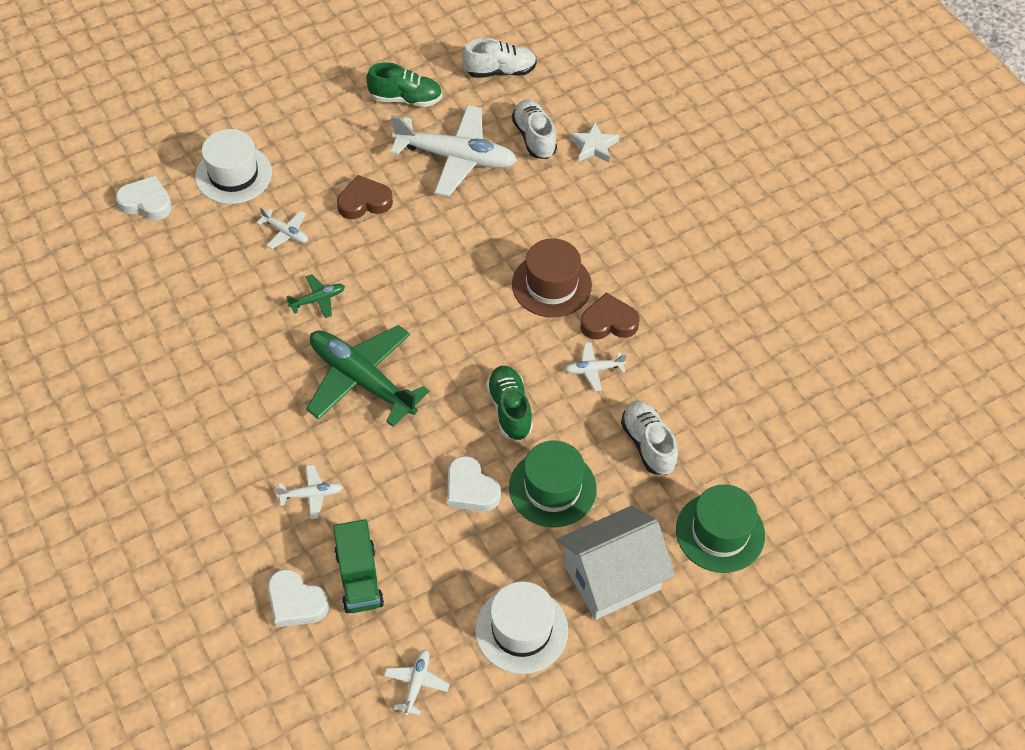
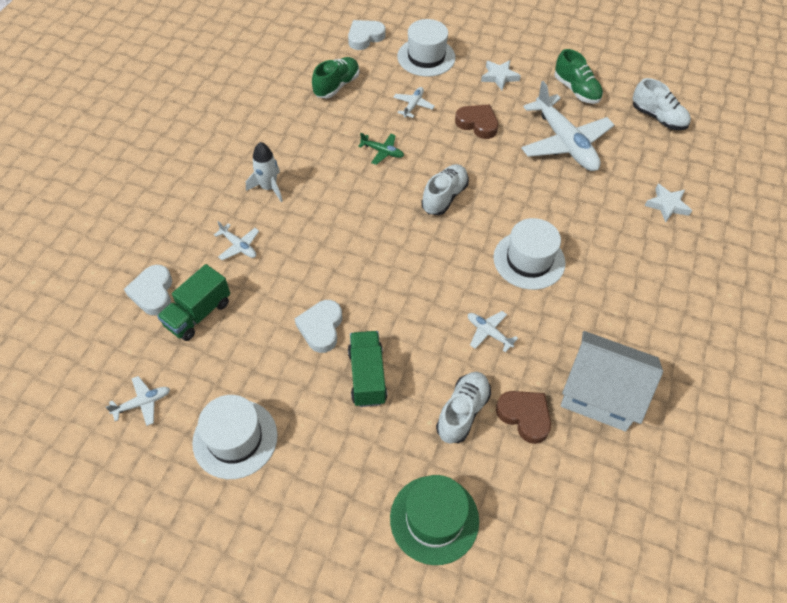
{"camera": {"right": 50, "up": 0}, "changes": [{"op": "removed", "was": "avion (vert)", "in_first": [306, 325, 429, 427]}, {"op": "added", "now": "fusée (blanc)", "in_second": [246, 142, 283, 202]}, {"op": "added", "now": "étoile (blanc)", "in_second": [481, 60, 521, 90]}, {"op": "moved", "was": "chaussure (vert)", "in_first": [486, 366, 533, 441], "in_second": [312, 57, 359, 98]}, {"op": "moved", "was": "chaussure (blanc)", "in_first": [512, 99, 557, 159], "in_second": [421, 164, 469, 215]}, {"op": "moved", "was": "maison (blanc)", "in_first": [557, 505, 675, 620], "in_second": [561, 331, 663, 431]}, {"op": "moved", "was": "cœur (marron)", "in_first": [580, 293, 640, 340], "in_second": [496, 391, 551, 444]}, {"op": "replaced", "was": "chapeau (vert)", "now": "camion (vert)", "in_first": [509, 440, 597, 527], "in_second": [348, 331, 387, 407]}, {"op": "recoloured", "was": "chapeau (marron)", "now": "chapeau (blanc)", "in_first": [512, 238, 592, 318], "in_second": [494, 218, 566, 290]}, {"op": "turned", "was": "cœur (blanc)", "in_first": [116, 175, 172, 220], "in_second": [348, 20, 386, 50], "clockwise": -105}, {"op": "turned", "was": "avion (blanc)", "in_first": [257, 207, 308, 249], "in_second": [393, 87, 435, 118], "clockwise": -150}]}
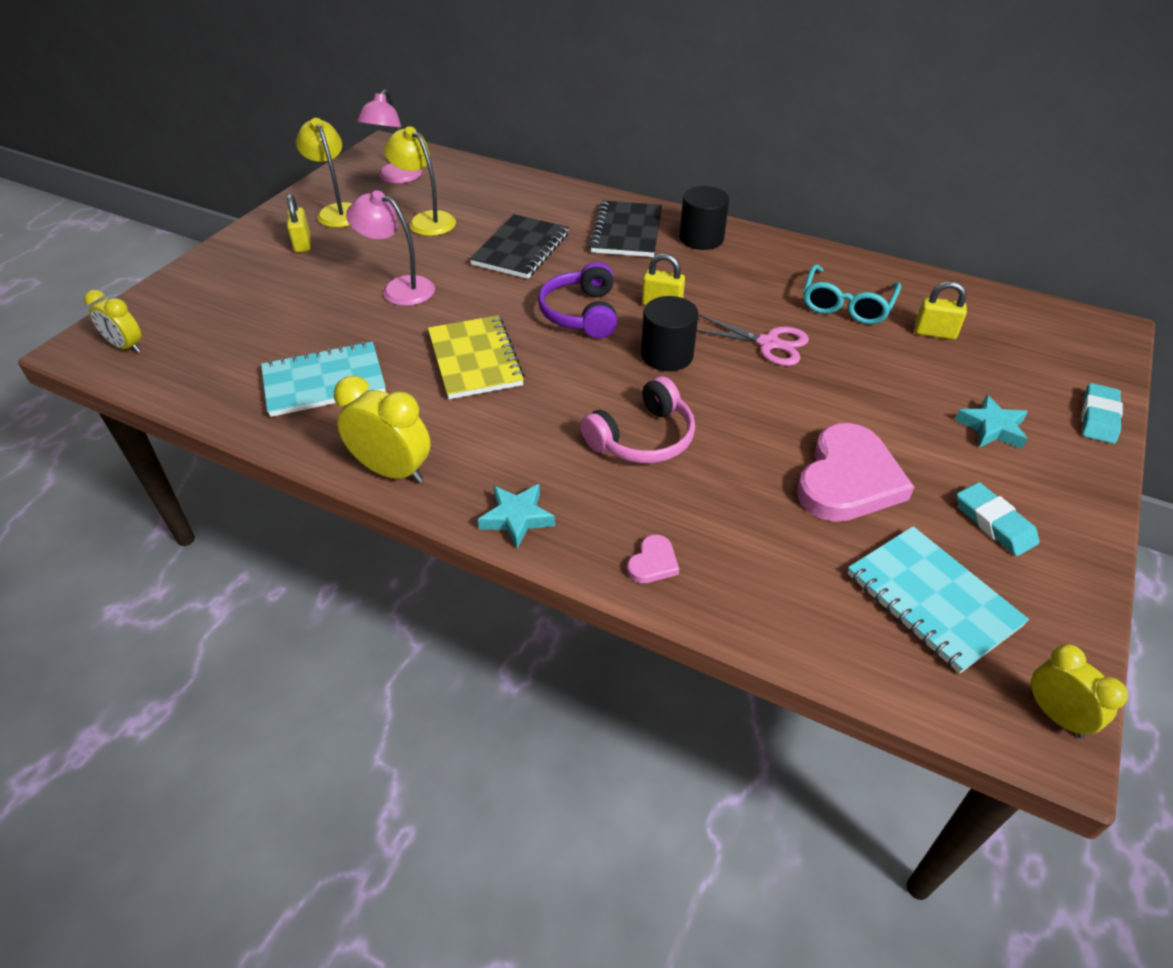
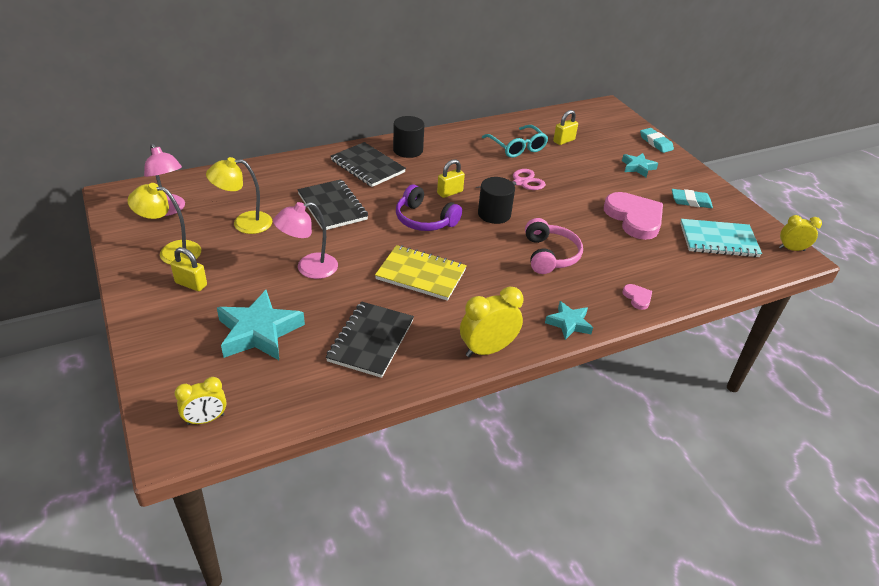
{"camera": {"right": -55, "up": -5}, "changes": [{"op": "added", "now": "étoile (turquoise)", "in_second": [217, 290, 305, 360]}, {"op": "recoloured", "was": "carnet (turquoise)", "now": "carnet (noir)", "in_first": [261, 341, 386, 417], "in_second": [326, 302, 414, 378]}]}
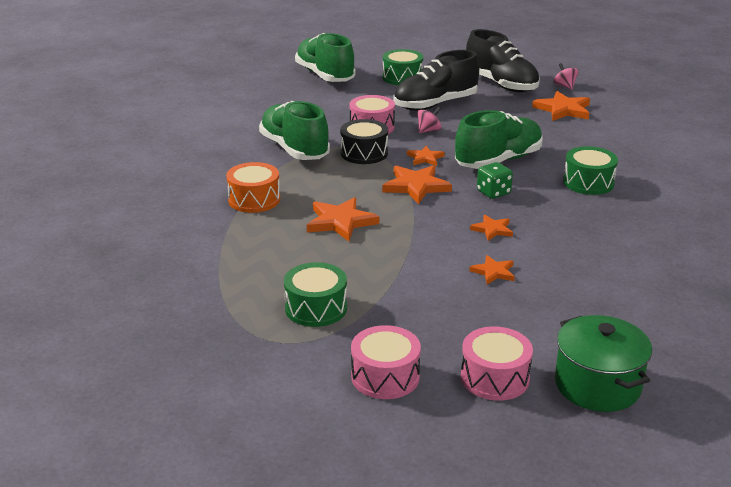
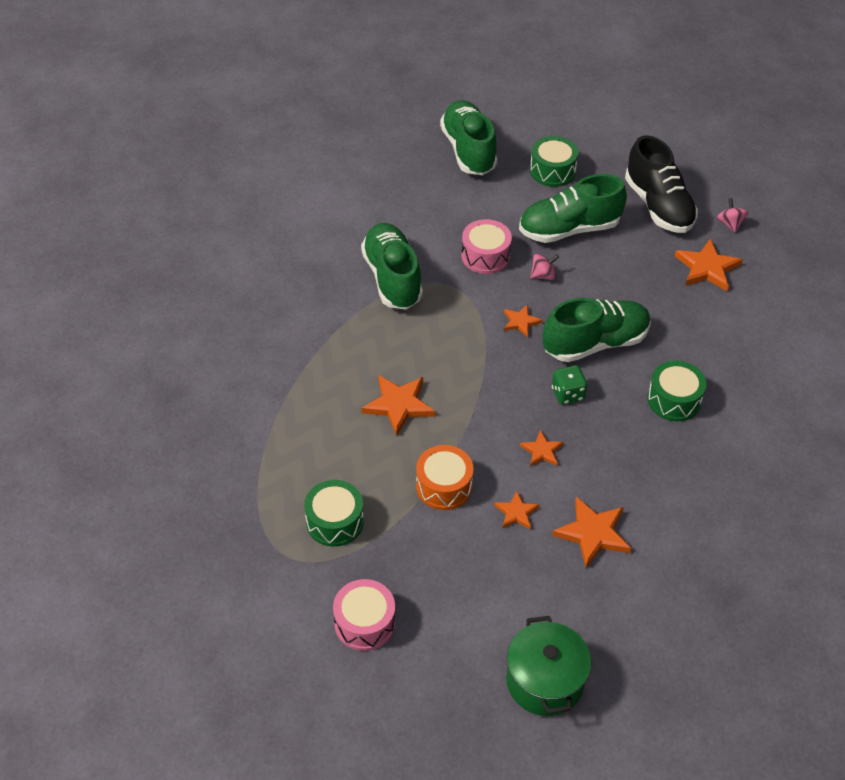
{"camera": {"right": 15, "up": 20}, "changes": [{"op": "removed", "was": "tambour (noir)", "in_first": [340, 119, 388, 164]}, {"op": "removed", "was": "tambour (rose)", "in_first": [461, 326, 533, 401]}, {"op": "moved", "was": "tambour (orange)", "in_first": [226, 162, 280, 213], "in_second": [416, 445, 474, 510]}, {"op": "moved", "was": "étoile (orange)", "in_first": [382, 165, 452, 204], "in_second": [552, 497, 631, 568]}, {"op": "recoloured", "was": "chaussure (noir)", "now": "chaussure (vert)", "in_first": [393, 50, 479, 111], "in_second": [519, 174, 627, 243]}]}
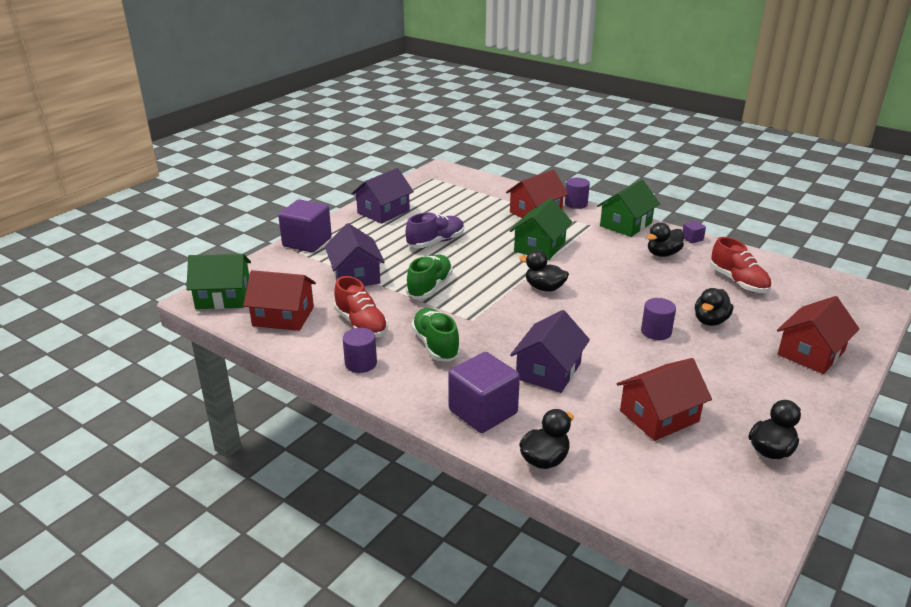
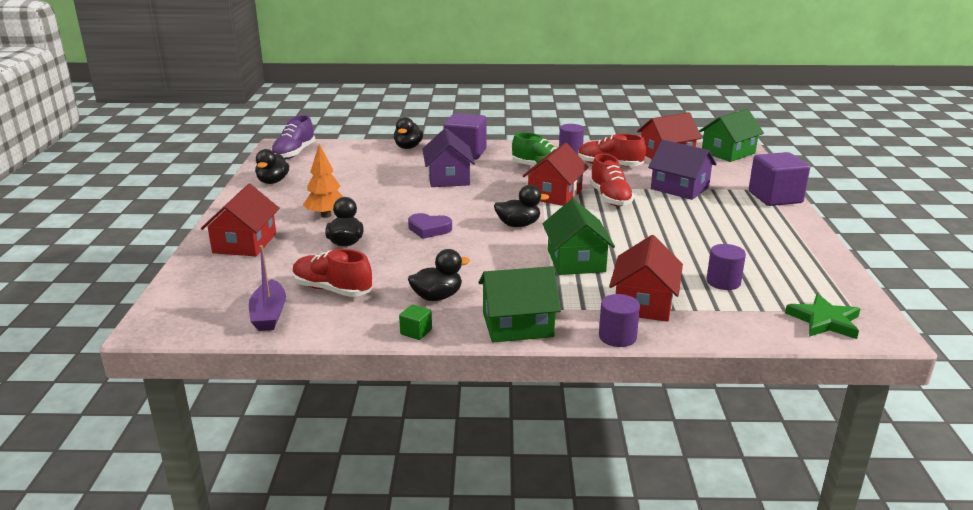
{"camera": {"right": 145, "up": -5}, "changes": [{"op": "removed", "was": "maison (violet)", "in_first": [351, 168, 414, 224]}, {"op": "added", "now": "bateau (violet)", "in_second": [249, 245, 286, 331]}, {"op": "added", "now": "arbre (orange)", "in_second": [303, 144, 344, 218]}, {"op": "added", "now": "cœur (violet)", "in_second": [408, 213, 452, 239]}, {"op": "added", "now": "étoile (vert)", "in_second": [785, 294, 860, 339]}, {"op": "moved", "was": "chaussure (violet)", "in_first": [406, 212, 464, 248], "in_second": [271, 115, 315, 159]}, {"op": "moved", "was": "maison (rouge)", "in_first": [617, 358, 712, 441], "in_second": [523, 143, 589, 206]}, {"op": "moved", "was": "cylindre (violet)", "in_first": [641, 298, 676, 340], "in_second": [706, 244, 746, 290]}, {"op": "recoloured", "was": "chaussure (vert)", "now": "chaussure (rouge)", "in_first": [406, 254, 453, 299], "in_second": [590, 154, 634, 206]}, {"op": "recoloured", "was": "cube (violet)", "now": "cube (vert)", "in_first": [683, 221, 706, 243], "in_second": [399, 304, 432, 340]}, {"op": "turned", "was": "maison (vert)", "in_first": [597, 179, 660, 237], "in_second": [478, 266, 561, 342], "clockwise": 75}, {"op": "turned", "was": "canard (noir)", "in_first": [647, 222, 684, 257], "in_second": [408, 249, 470, 301], "clockwise": 45}]}
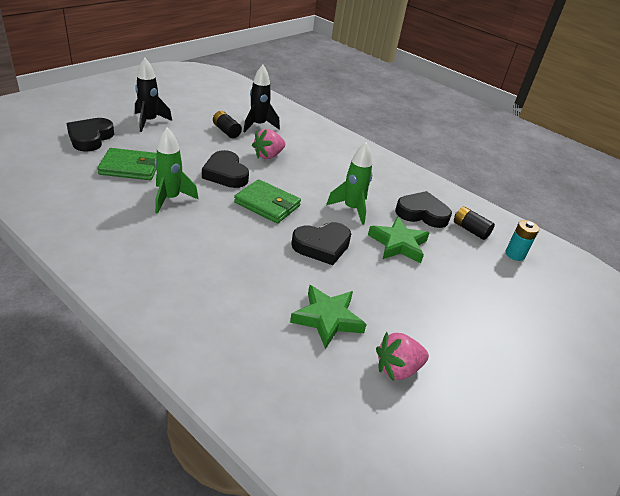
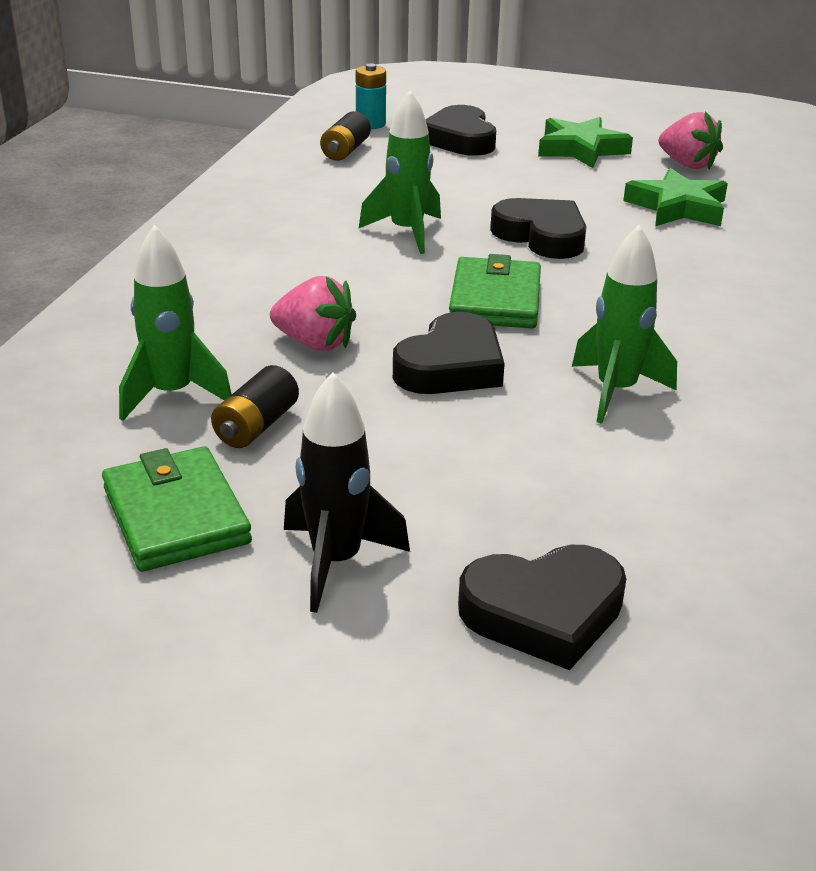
{"camera": {"right": -110, "up": -5}, "changes": [{"op": "moved", "was": "portefeuille (vert)", "in_first": [97, 148, 157, 180], "in_second": [102, 446, 252, 572]}, {"op": "moved", "was": "étoile (vert)", "in_first": [368, 216, 429, 263], "in_second": [538, 117, 633, 168]}, {"op": "moved", "was": "cœur (noir)", "in_first": [395, 191, 452, 228], "in_second": [425, 105, 496, 156]}, {"op": "recoloured", "was": "fusée (noir)", "now": "fusée (vert)", "in_first": [243, 65, 280, 132], "in_second": [119, 225, 232, 421]}]}
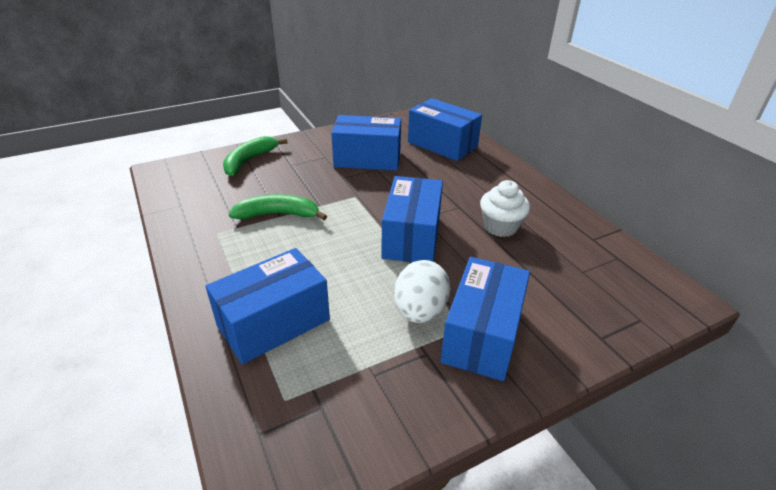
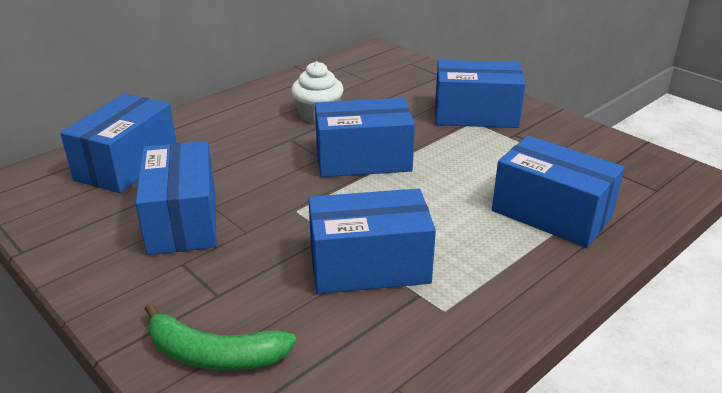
{"camera": {"right": -105, "up": -5}, "changes": [{"op": "removed", "was": "œuf (blanc)", "in_first": [394, 260, 451, 323]}, {"op": "replaced", "was": "banane (vert)", "now": "boîte (bleu)", "in_first": [229, 194, 327, 220], "in_second": [308, 188, 436, 294]}]}
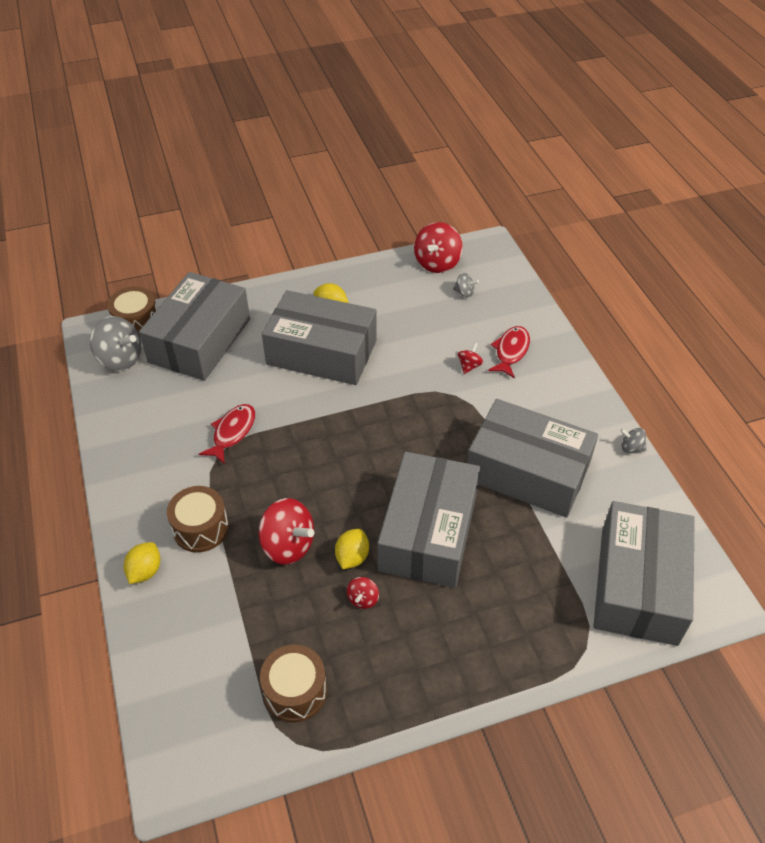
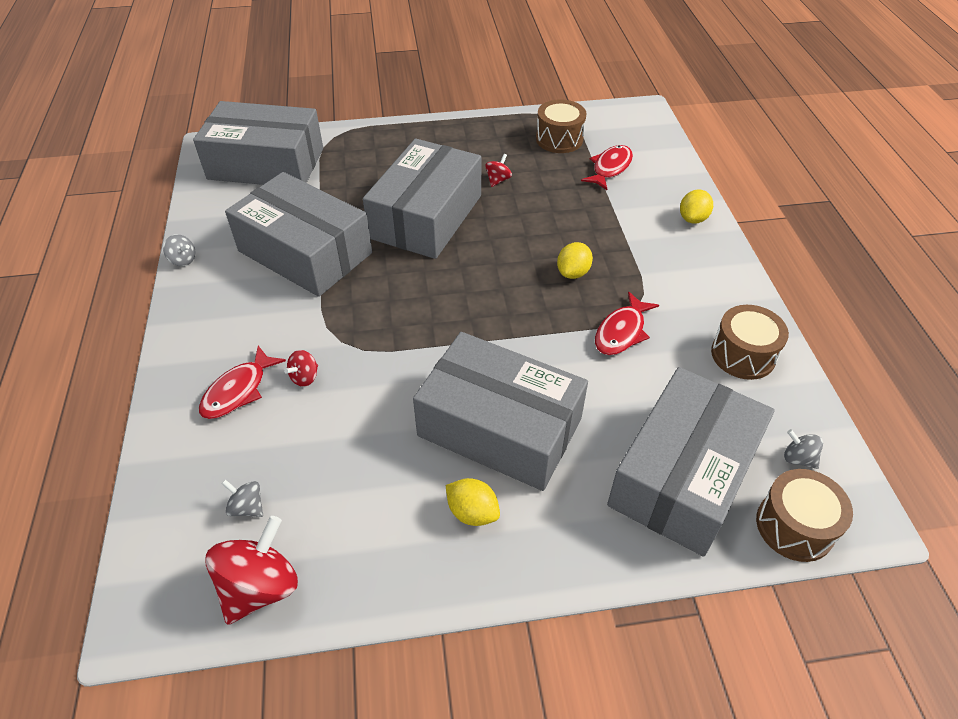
{"camera": {"right": -170, "up": 0}, "changes": [{"op": "removed", "was": "toupie (rouge)", "in_first": [258, 498, 314, 564]}, {"op": "added", "now": "poisson (rouge)", "in_second": [581, 145, 633, 190]}, {"op": "moved", "was": "tambour (marron)", "in_first": [167, 486, 229, 552], "in_second": [711, 305, 789, 380]}, {"op": "moved", "was": "citron (jaune)", "in_first": [335, 529, 369, 569], "in_second": [557, 242, 593, 279]}, {"op": "turned", "was": "boîte (gris)", "in_first": [593, 501, 695, 646], "in_second": [193, 101, 323, 185], "clockwise": 75}, {"op": "resized", "was": "toupie (gris)", "in_first": [90, 316, 141, 371], "in_second": [784, 429, 823, 469], "ratio": 0.49}]}
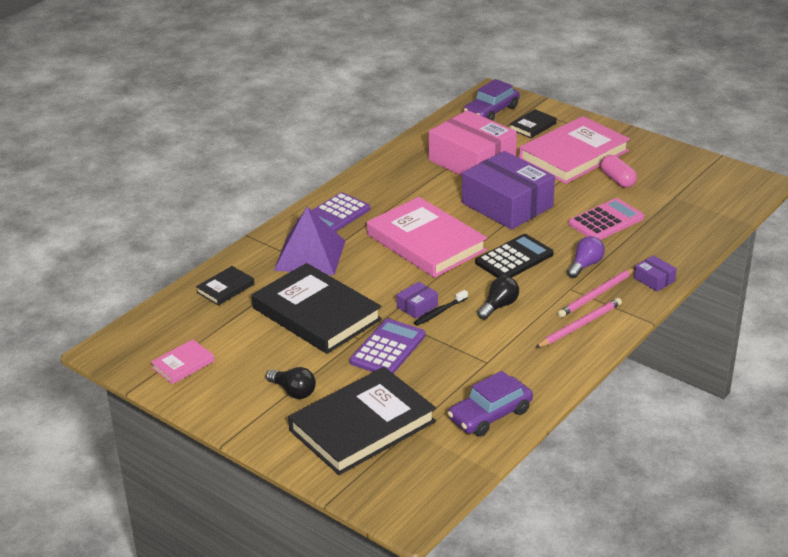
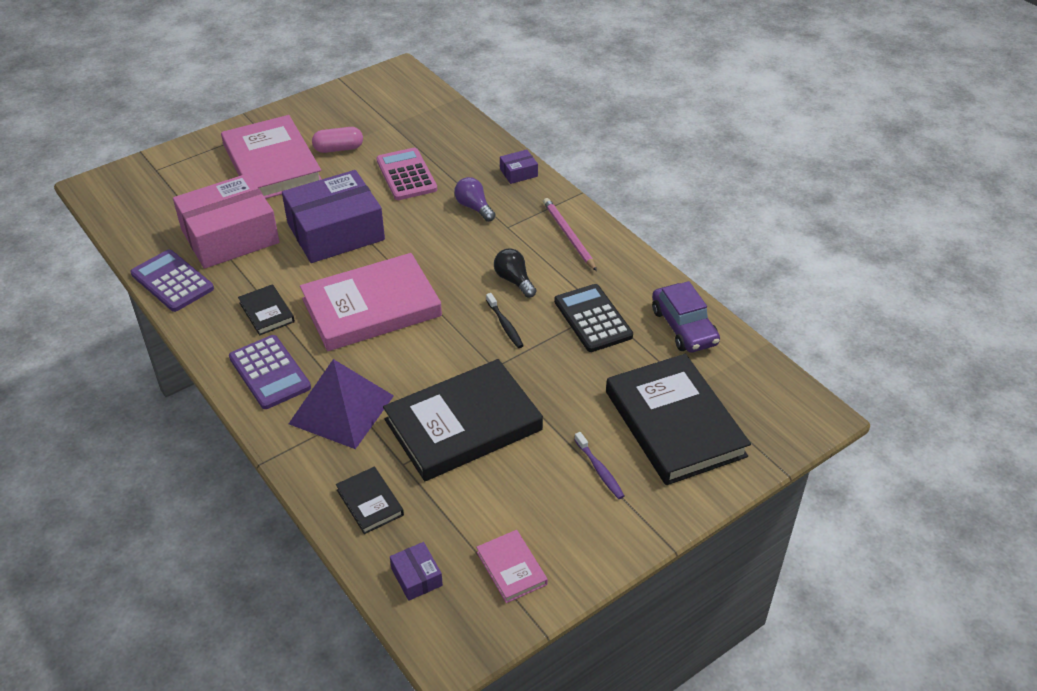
{"camera": {"right": -75, "up": 10}, "changes": [{"op": "removed", "was": "voiture (violet)", "in_first": [464, 79, 520, 121]}, {"op": "removed", "was": "crayon (rose)", "in_first": [558, 268, 635, 318]}, {"op": "moved", "was": "calculatrice (violet)", "in_first": [350, 319, 426, 374], "in_second": [130, 250, 214, 312]}, {"op": "moved", "was": "boîte (violet)", "in_first": [397, 282, 438, 319], "in_second": [390, 542, 443, 601]}, {"op": "moved", "was": "calculatrice (noir)", "in_first": [475, 234, 554, 278], "in_second": [554, 284, 633, 352]}, {"op": "moved", "was": "livre (noir)", "in_first": [510, 109, 557, 138], "in_second": [238, 284, 295, 336]}, {"op": "replaced", "was": "ampoule (noir)", "now": "brosse à dents (violet)", "in_first": [266, 367, 316, 399], "in_second": [574, 432, 624, 499]}]}
